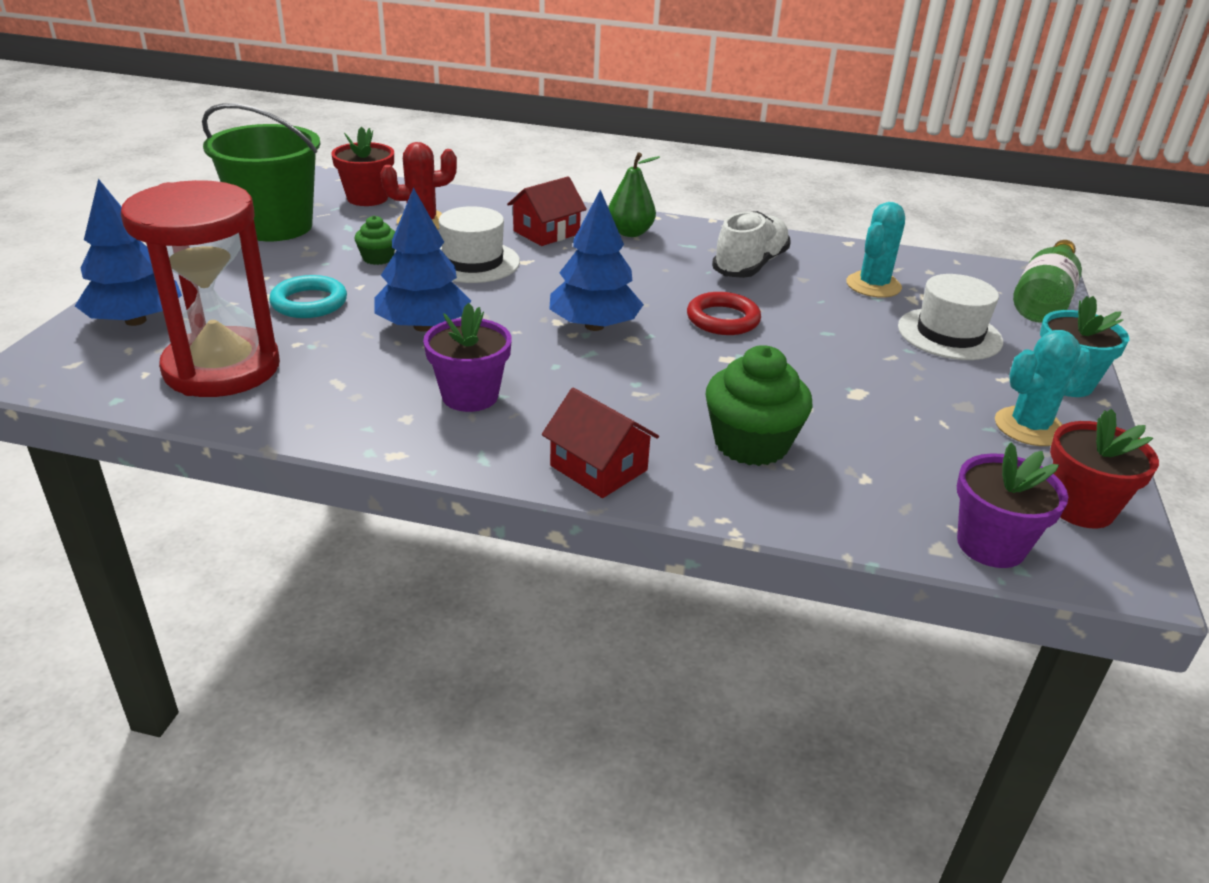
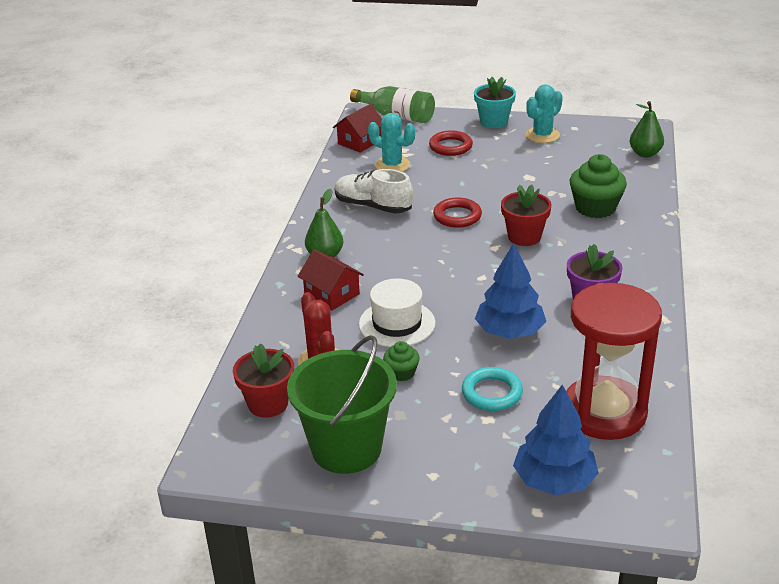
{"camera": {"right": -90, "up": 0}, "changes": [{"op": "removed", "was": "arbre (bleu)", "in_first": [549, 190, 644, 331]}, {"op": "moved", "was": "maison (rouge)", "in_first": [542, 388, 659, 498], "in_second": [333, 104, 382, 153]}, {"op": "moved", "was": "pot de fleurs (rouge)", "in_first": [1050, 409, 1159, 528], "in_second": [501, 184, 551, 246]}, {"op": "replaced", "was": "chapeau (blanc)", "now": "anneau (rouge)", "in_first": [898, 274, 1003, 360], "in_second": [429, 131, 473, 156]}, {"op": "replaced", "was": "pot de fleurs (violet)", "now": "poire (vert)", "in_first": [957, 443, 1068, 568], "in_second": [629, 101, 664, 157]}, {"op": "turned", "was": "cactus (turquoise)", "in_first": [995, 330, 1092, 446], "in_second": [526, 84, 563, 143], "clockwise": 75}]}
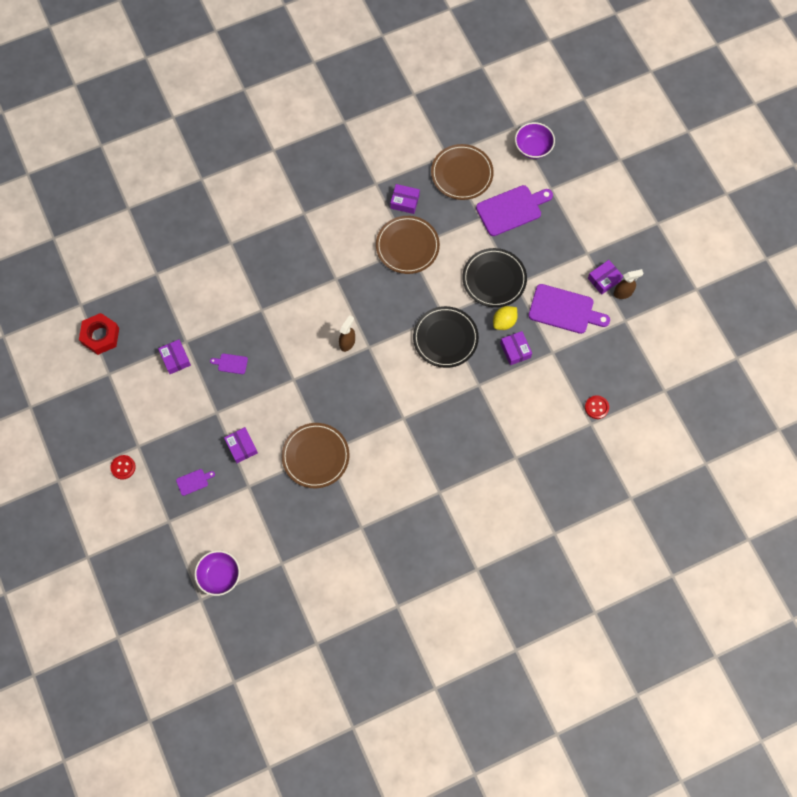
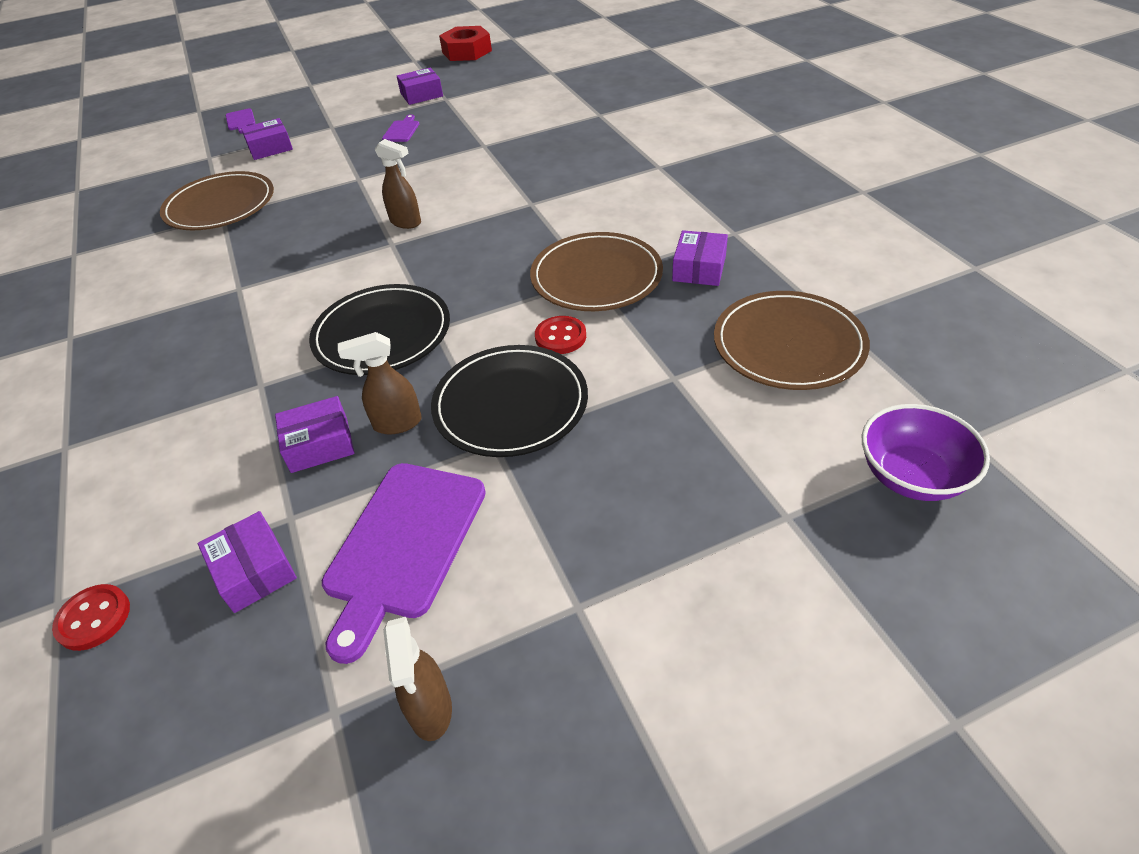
{"camera": {"right": 95, "up": -25}, "changes": [{"op": "removed", "was": "bol (violet)", "in_first": [195, 550, 240, 596]}, {"op": "removed", "was": "planche à découper (violet)", "in_first": [476, 185, 553, 236]}, {"op": "moved", "was": "bouton (rouge)", "in_first": [110, 455, 136, 479], "in_second": [535, 316, 586, 354]}, {"op": "moved", "was": "boîte (violet)", "in_first": [588, 260, 623, 295], "in_second": [198, 511, 297, 613]}, {"op": "replaced", "was": "citron (jaune)", "now": "vaporisateur (marron)", "in_first": [493, 306, 518, 330], "in_second": [338, 332, 422, 434]}]}
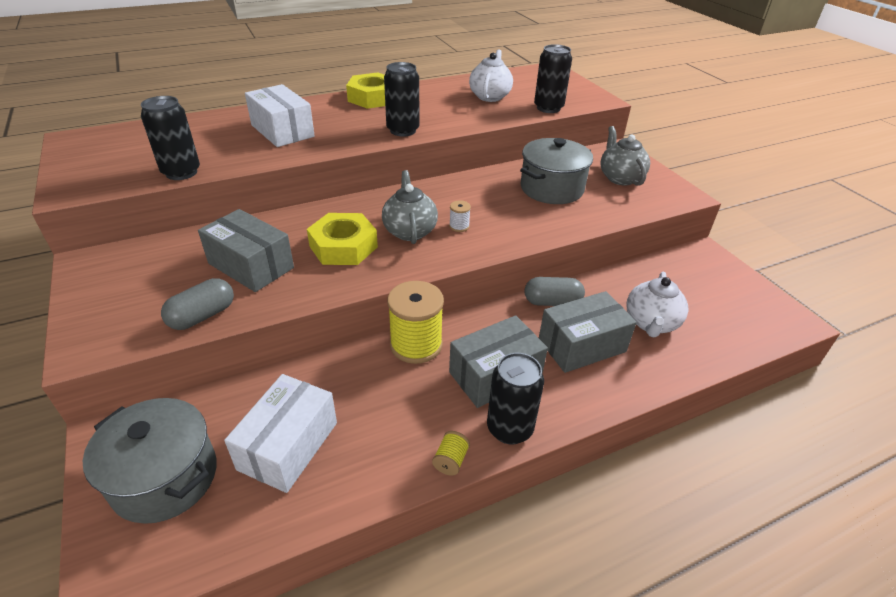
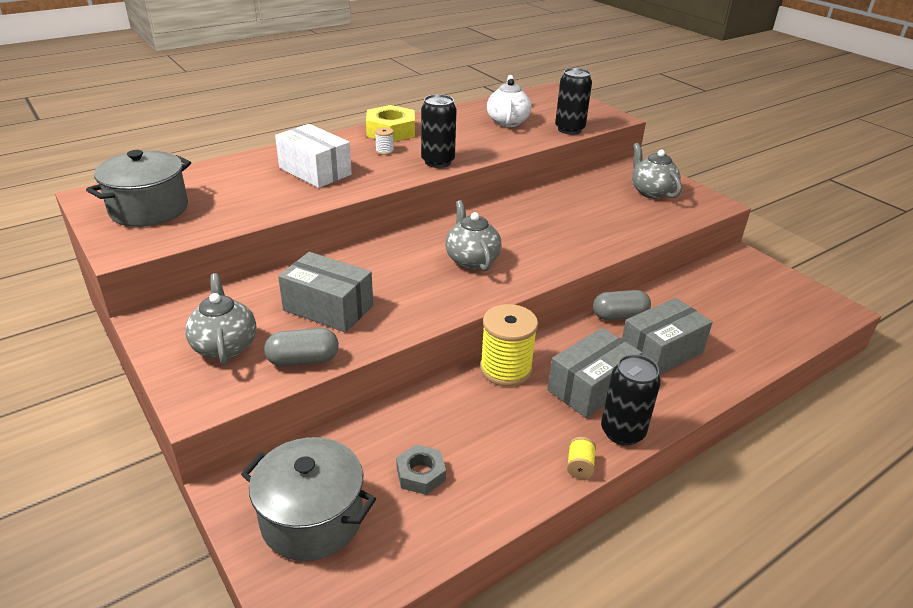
{"camera": {"right": -10, "up": -5}, "changes": [{"op": "removed", "was": "canette (noir)", "in_first": [141, 96, 200, 180]}, {"op": "removed", "was": "écrou (jaune)", "in_first": [307, 213, 378, 265]}, {"op": "removed", "was": "théière (blanc)", "in_first": [627, 272, 688, 337]}, {"op": "added", "now": "théière (gris)", "in_second": [185, 273, 256, 365]}, {"op": "moved", "was": "bobine (blanc)", "in_first": [449, 200, 471, 232], "in_second": [375, 127, 394, 155]}, {"op": "moved", "was": "marmite (gris)", "in_first": [520, 138, 593, 204], "in_second": [86, 150, 191, 227]}, {"op": "replaced", "was": "boîte (blanc)", "now": "écrou (gris)", "in_first": [224, 374, 337, 493], "in_second": [396, 444, 446, 495]}, {"op": "turned", "was": "gélule (gris)", "in_first": [161, 278, 234, 330], "in_second": [264, 328, 339, 366], "clockwise": 45}]}
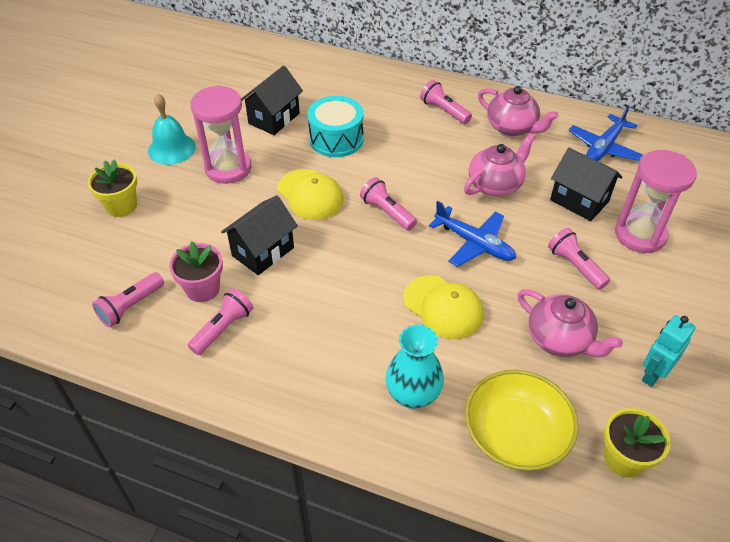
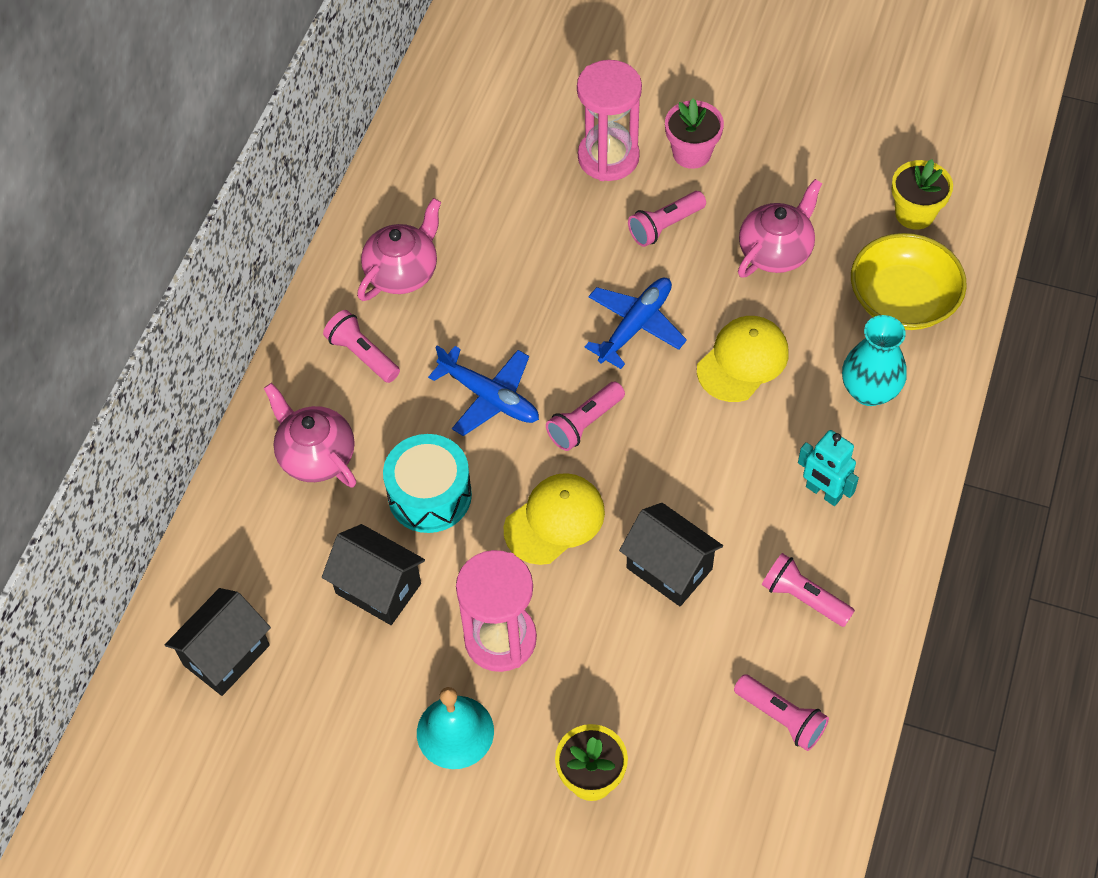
{"camera": {"right": -90, "up": 10}, "changes": [{"op": "moved", "was": "pot de fleurs (rose)", "in_first": [169, 241, 223, 302], "in_second": [665, 99, 724, 169]}, {"op": "moved", "was": "théière (rose)", "in_first": [464, 133, 535, 196], "in_second": [264, 383, 356, 487]}, {"op": "moved", "was": "maison (noir)", "in_first": [550, 148, 622, 221], "in_second": [165, 588, 271, 696]}, {"op": "moved", "was": "avion (bleu)", "in_first": [568, 105, 643, 161], "in_second": [428, 346, 539, 436]}, {"op": "moved", "was": "robot (turquoise)", "in_first": [642, 315, 696, 387], "in_second": [798, 430, 859, 506]}, {"op": "turned", "was": "lampe de poche (rose)", "in_first": [420, 80, 472, 124], "in_second": [323, 310, 400, 383], "clockwise": 90}]}
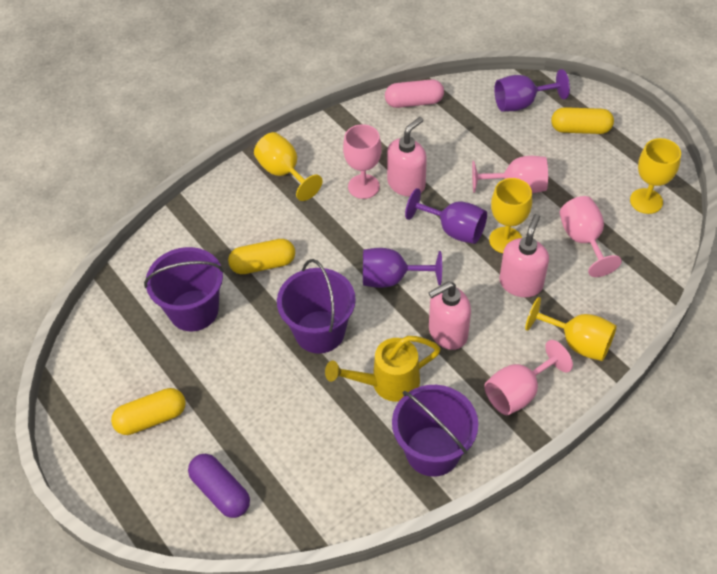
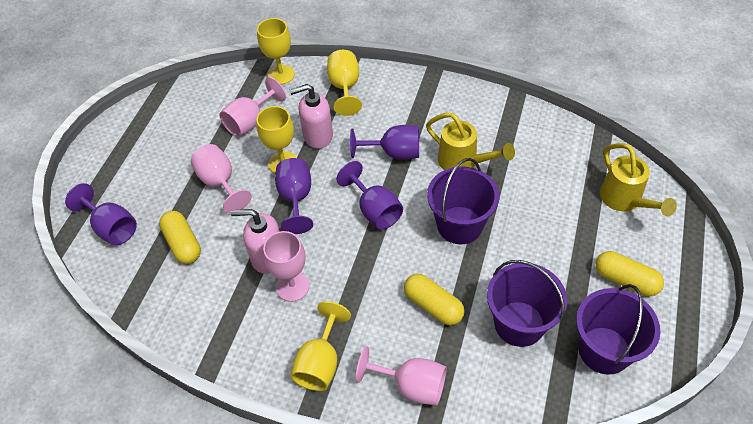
{"camera": {"right": -125, "up": 0}, "changes": [{"op": "removed", "was": "gélule (rose)", "in_first": [385, 79, 444, 108]}, {"op": "moved", "was": "seau (violet)", "in_first": [392, 385, 478, 477], "in_second": [576, 284, 661, 375]}, {"op": "moved", "was": "verre à pied (rose)", "in_first": [484, 340, 573, 415], "in_second": [356, 346, 447, 406]}, {"op": "moved", "was": "gélule (jaune)", "in_first": [551, 107, 614, 134], "in_second": [159, 211, 201, 264]}, {"op": "moved", "was": "verre à pied (jaune)", "in_first": [630, 138, 681, 214], "in_second": [257, 18, 294, 85]}, {"op": "replaced", "was": "gélule (violet)", "now": "arrosoir (jaune)", "in_first": [188, 454, 250, 518], "in_second": [600, 143, 677, 216]}, {"op": "replaced", "was": "distributeur de savon (rose)", "now": "verre à pied (violet)", "in_first": [428, 281, 471, 350], "in_second": [350, 125, 419, 160]}]}
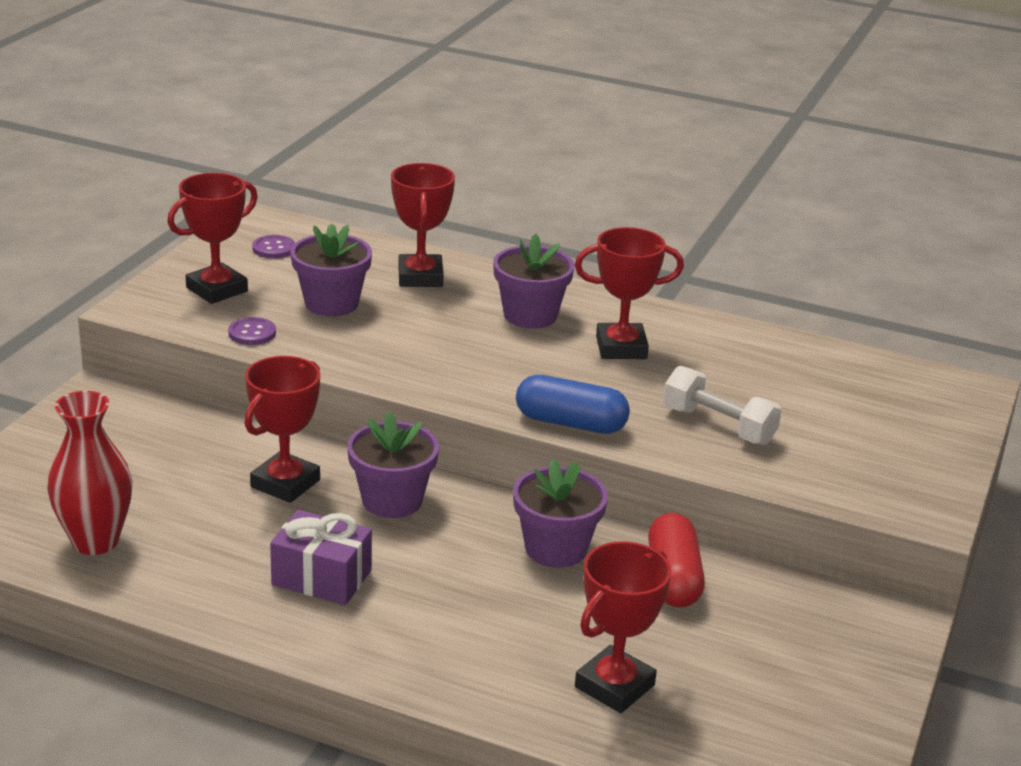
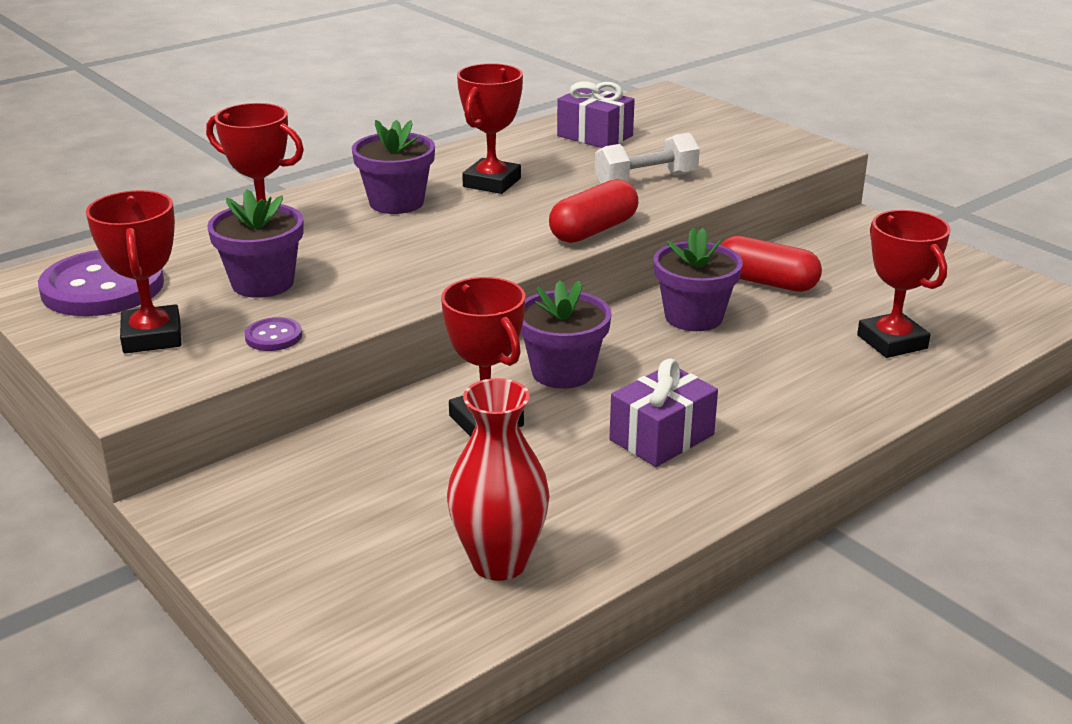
{"camera": {"right": -60, "up": 0}, "changes": [{"op": "added", "now": "cadeau (violet)", "in_second": [557, 81, 635, 148]}, {"op": "recoloured", "was": "gélule (bleu)", "now": "gélule (rouge)", "in_first": [516, 375, 630, 434], "in_second": [549, 179, 639, 243]}, {"op": "resized", "was": "bouton (violet)", "in_first": [252, 235, 295, 259], "in_second": [38, 250, 164, 316], "ratio": 2.26}]}
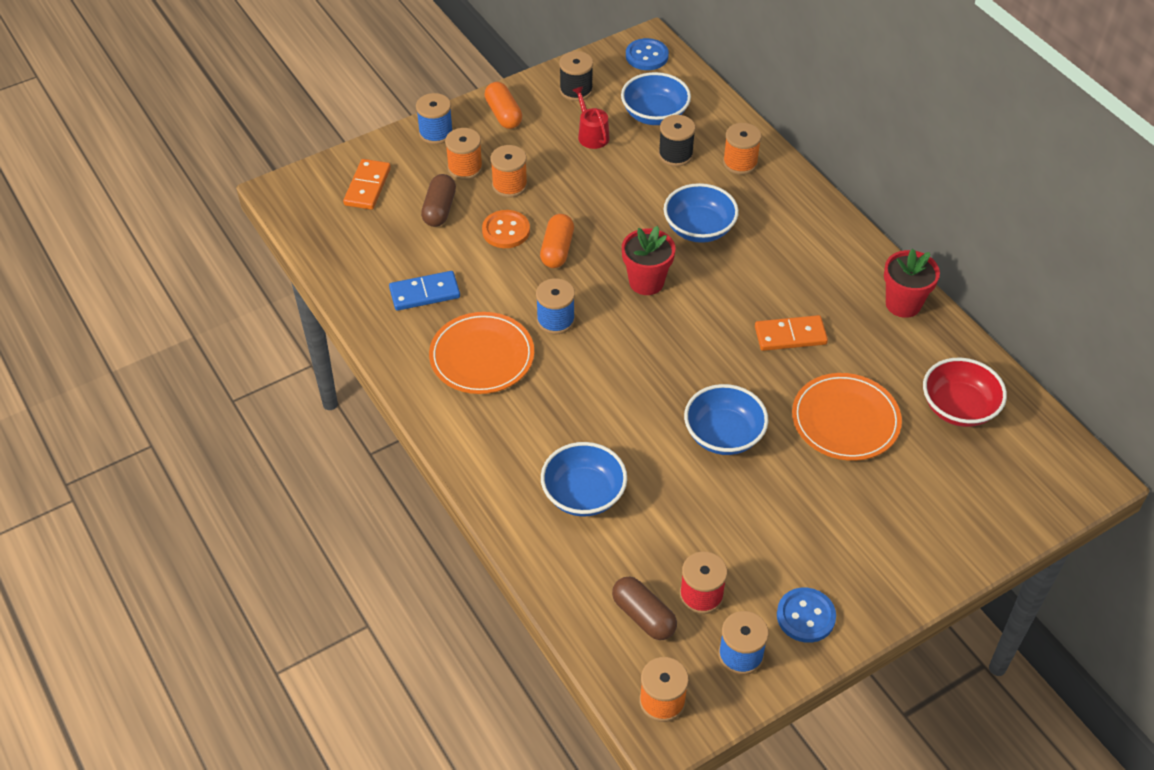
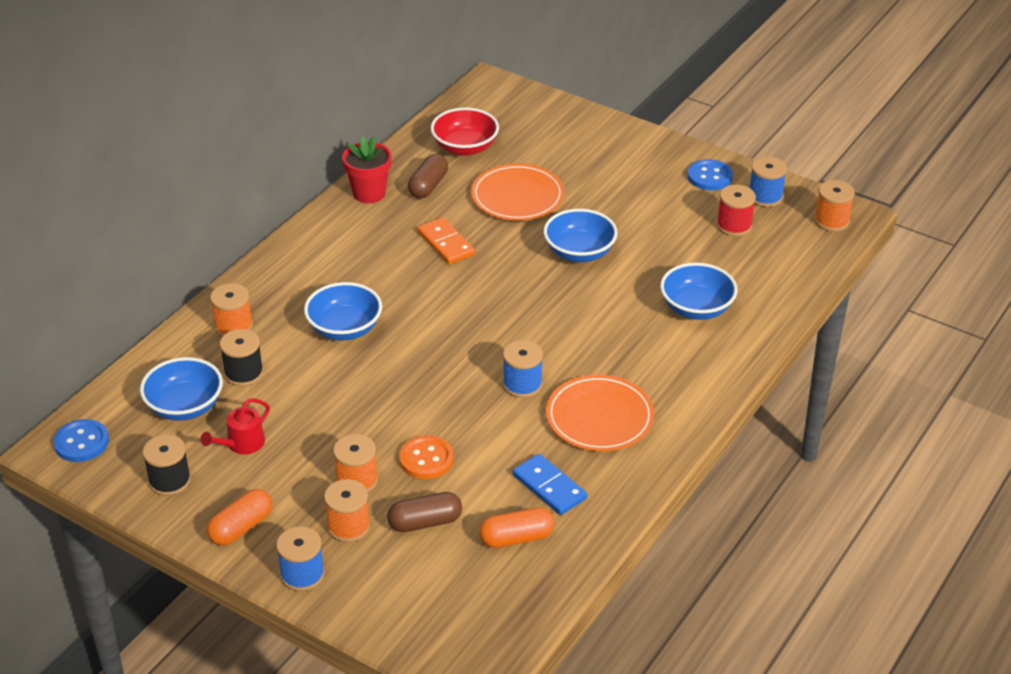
{"camera": {"right": -115, "up": -10}, "changes": [{"op": "removed", "was": "domino (orange)", "in_first": [343, 159, 391, 210]}, {"op": "removed", "was": "pot de fleurs (rouge)", "in_first": [622, 226, 675, 295]}, {"op": "moved", "was": "gélule (orange)", "in_first": [540, 214, 574, 268], "in_second": [479, 508, 555, 548]}, {"op": "moved", "was": "gélule (marron)", "in_first": [612, 577, 677, 640], "in_second": [408, 154, 448, 199]}]}
